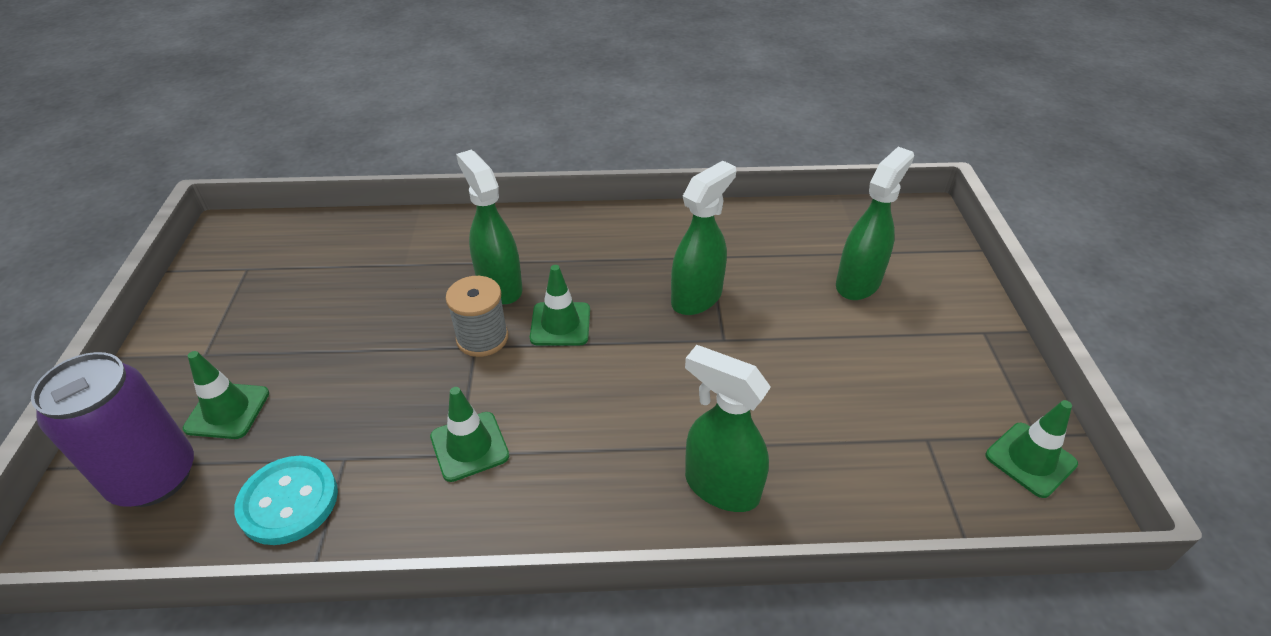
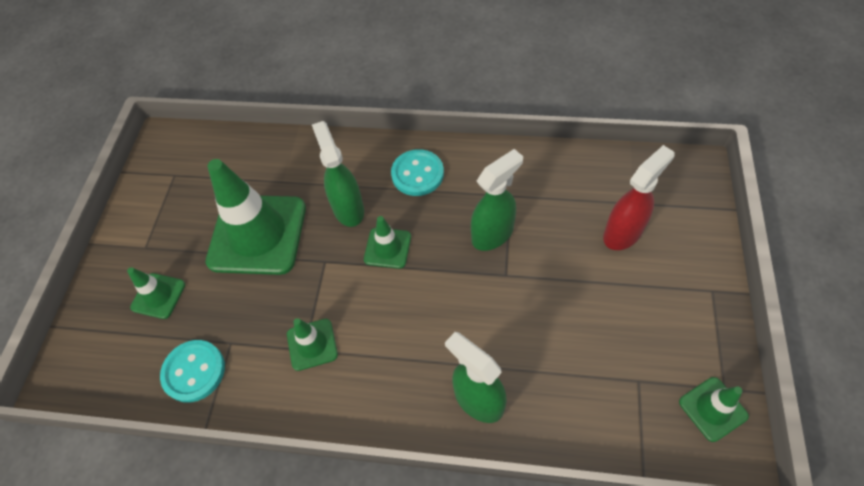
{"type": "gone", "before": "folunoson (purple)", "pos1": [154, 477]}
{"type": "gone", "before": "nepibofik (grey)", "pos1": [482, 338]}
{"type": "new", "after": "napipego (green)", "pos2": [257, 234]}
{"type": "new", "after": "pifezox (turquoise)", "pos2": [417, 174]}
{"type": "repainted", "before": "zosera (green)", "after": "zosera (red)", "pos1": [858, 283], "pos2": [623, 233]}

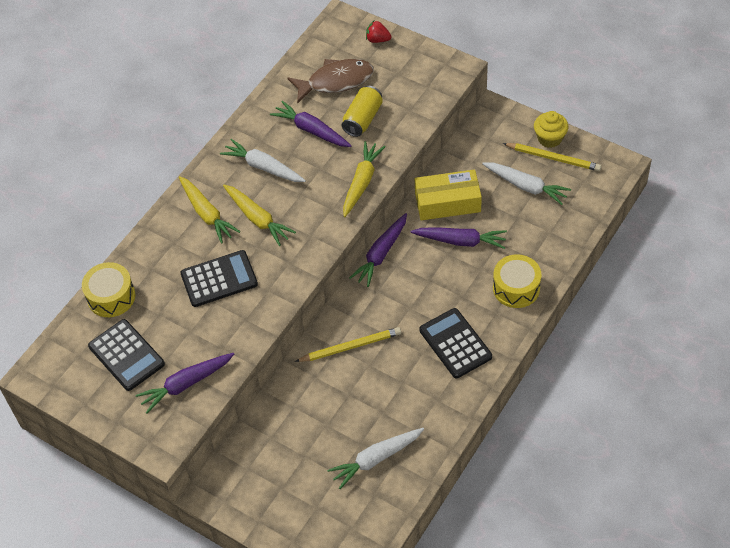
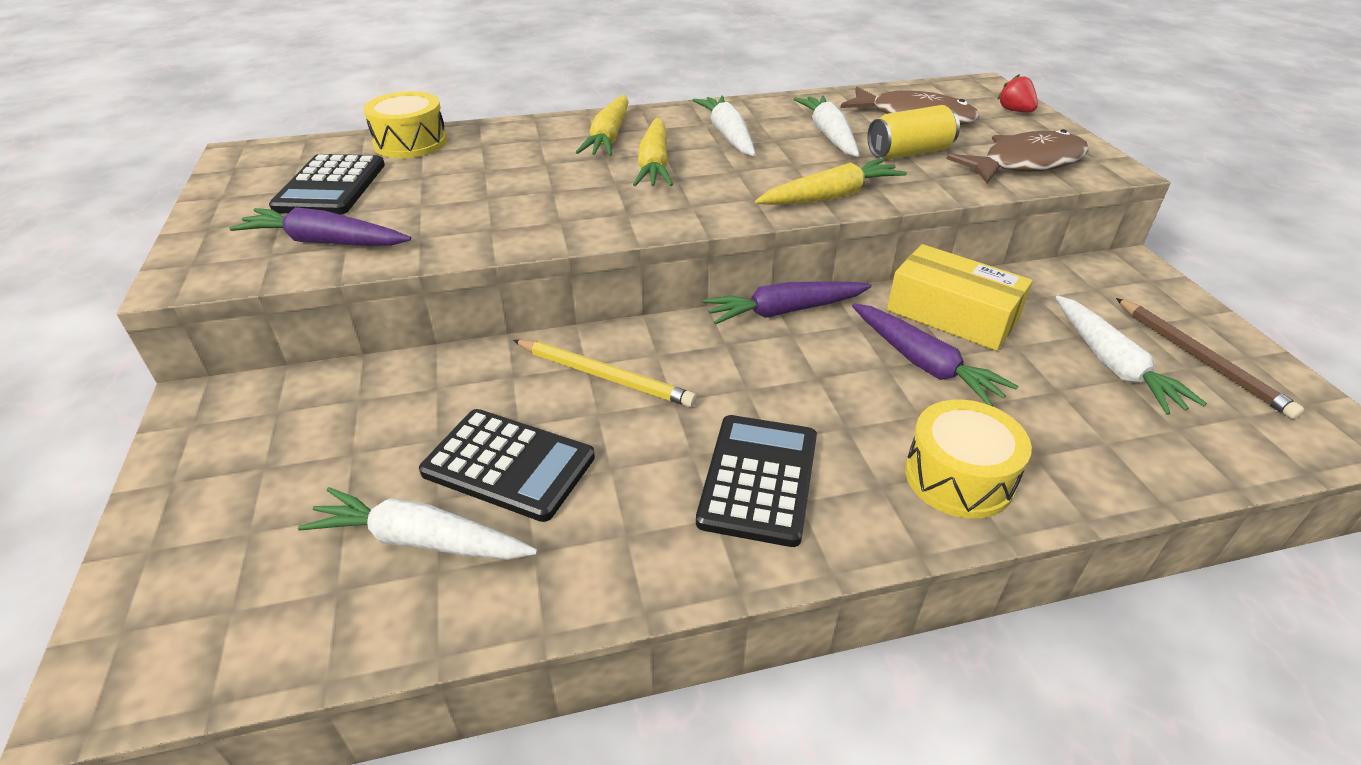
{"type": "gone", "before": "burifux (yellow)", "pos1": [549, 138]}
{"type": "new", "after": "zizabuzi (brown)", "pos2": [1025, 163]}
{"type": "shifted", "before": "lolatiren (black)", "pos1": [219, 279], "pos2": [508, 465]}
{"type": "repainted", "before": "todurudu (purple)", "after": "todurudu (white)", "pos1": [311, 130], "pos2": [829, 135]}
{"type": "repainted", "before": "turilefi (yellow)", "after": "turilefi (brown)", "pos1": [553, 158], "pos2": [1201, 359]}

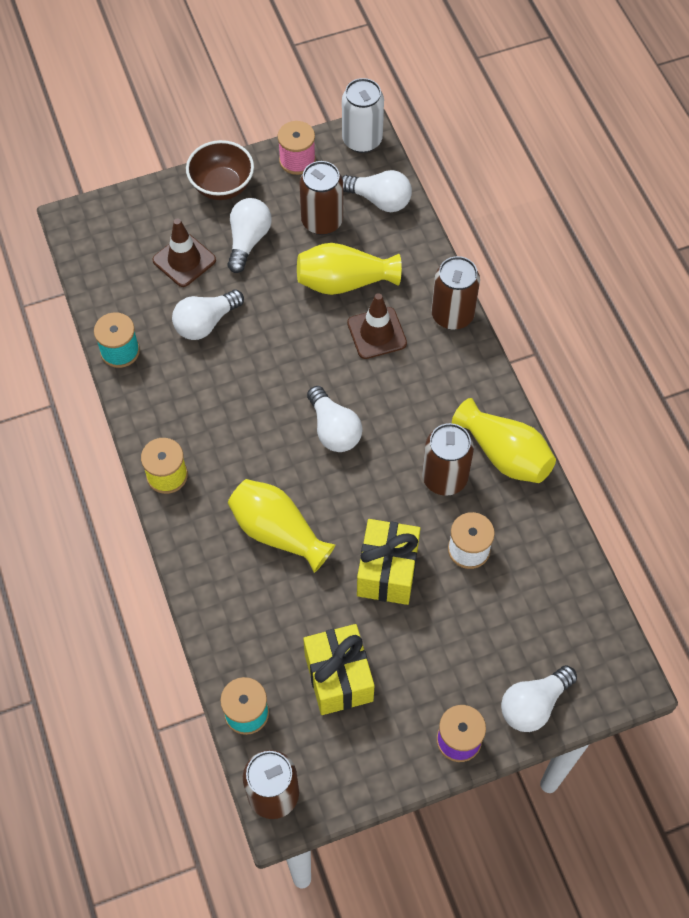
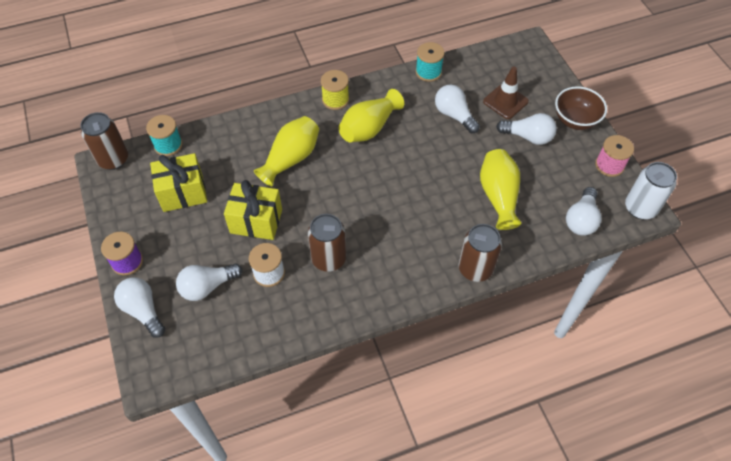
{"type": "gone", "before": "folunoson (brown)", "pos1": [322, 221]}
{"type": "gone", "before": "napipego (brown)", "pos1": [377, 333]}
{"type": "shifted", "before": "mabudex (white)", "pos1": [334, 429], "pos2": [207, 286]}
{"type": "shifted", "before": "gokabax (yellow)", "pos1": [504, 454], "pos2": [369, 128]}

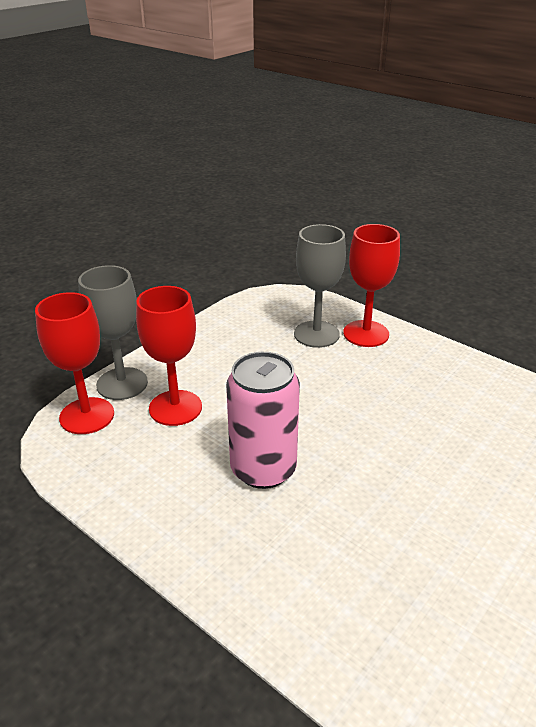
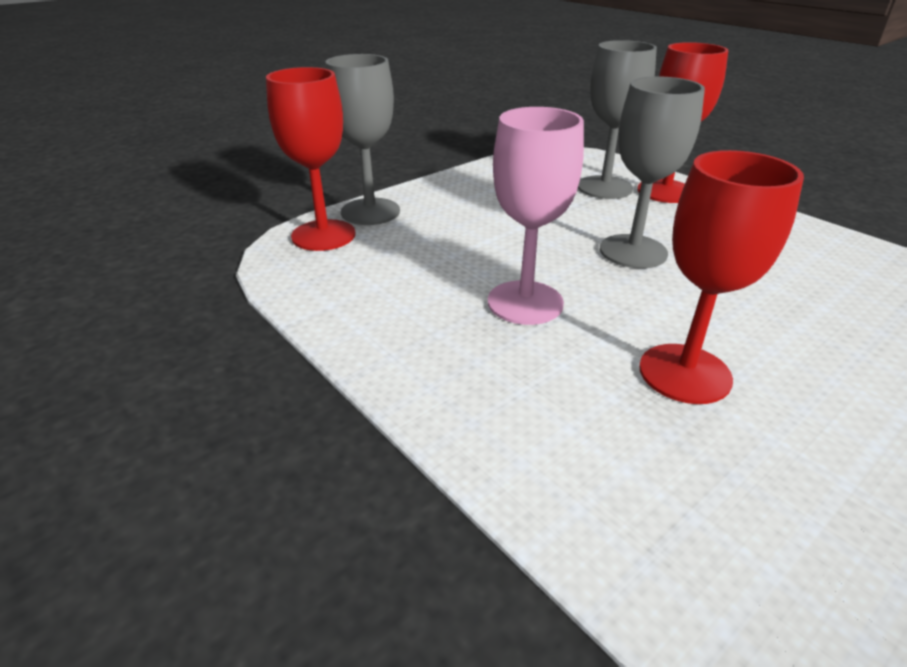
{"type": "new", "after": "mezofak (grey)", "pos2": [633, 251]}
{"type": "shifted", "before": "mezofak (red)", "pos1": [175, 408], "pos2": [684, 373]}
{"type": "swapped", "before": "folunoson (pink)", "after": "mezofak (pink)", "pos1": [263, 469], "pos2": [525, 302]}

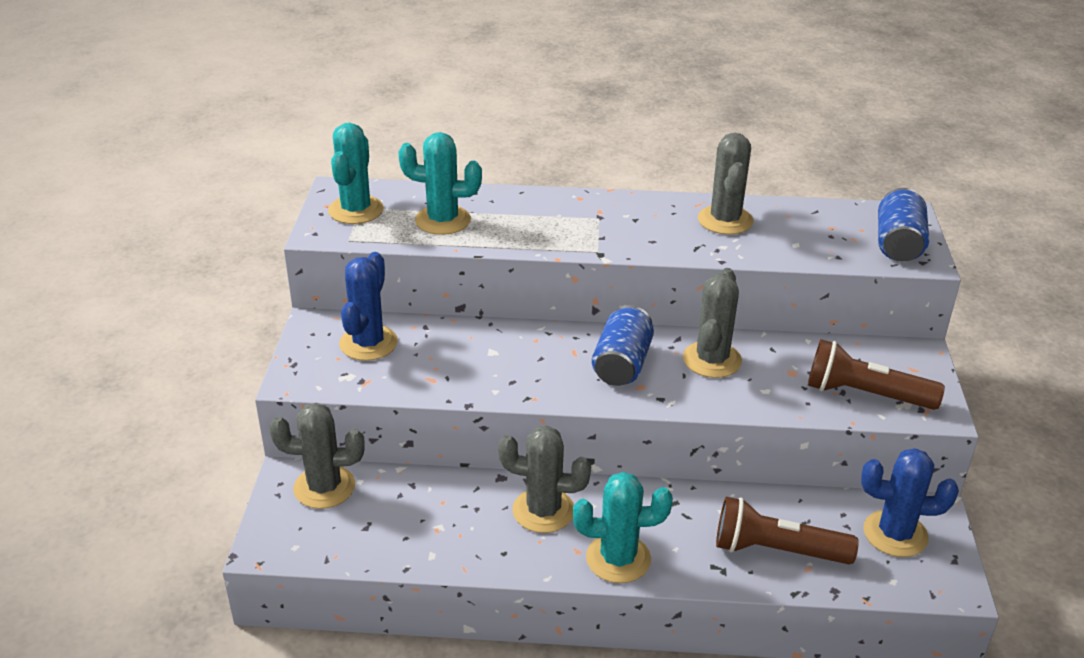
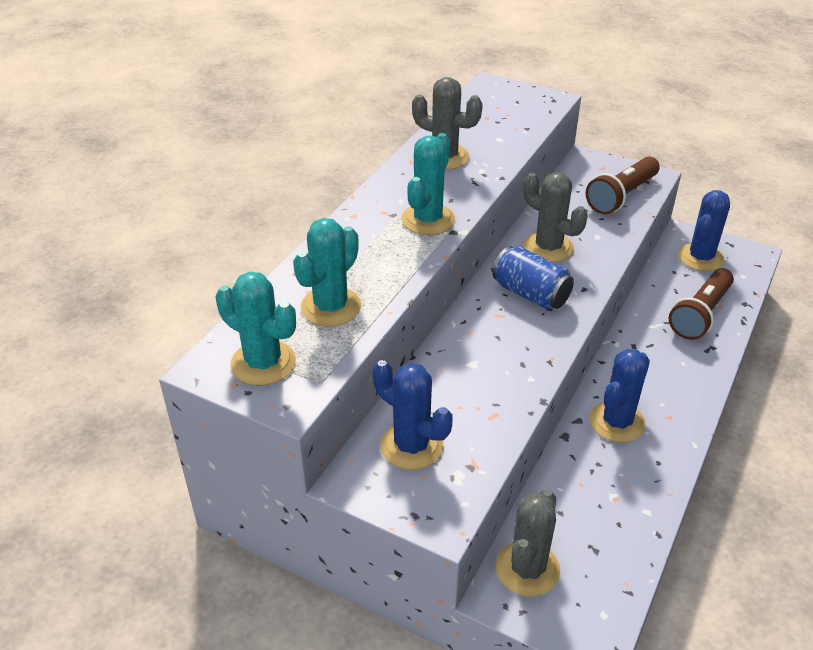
{"type": "gone", "before": "folunoson (blue)", "pos1": [898, 244]}
{"type": "shifted", "before": "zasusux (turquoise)", "pos1": [618, 559], "pos2": [428, 219]}
{"type": "repainted", "before": "zasusux (grey)", "after": "zasusux (blue)", "pos1": [543, 511], "pos2": [617, 422]}

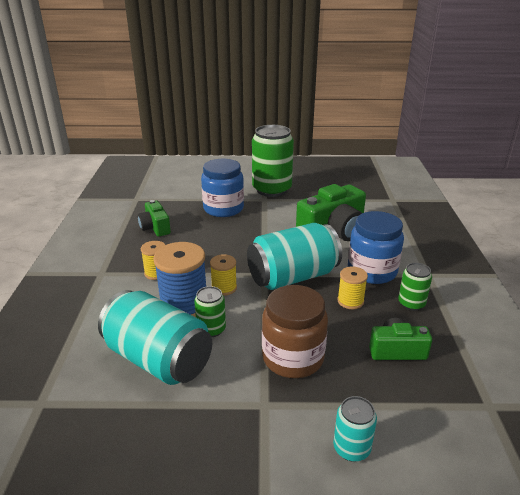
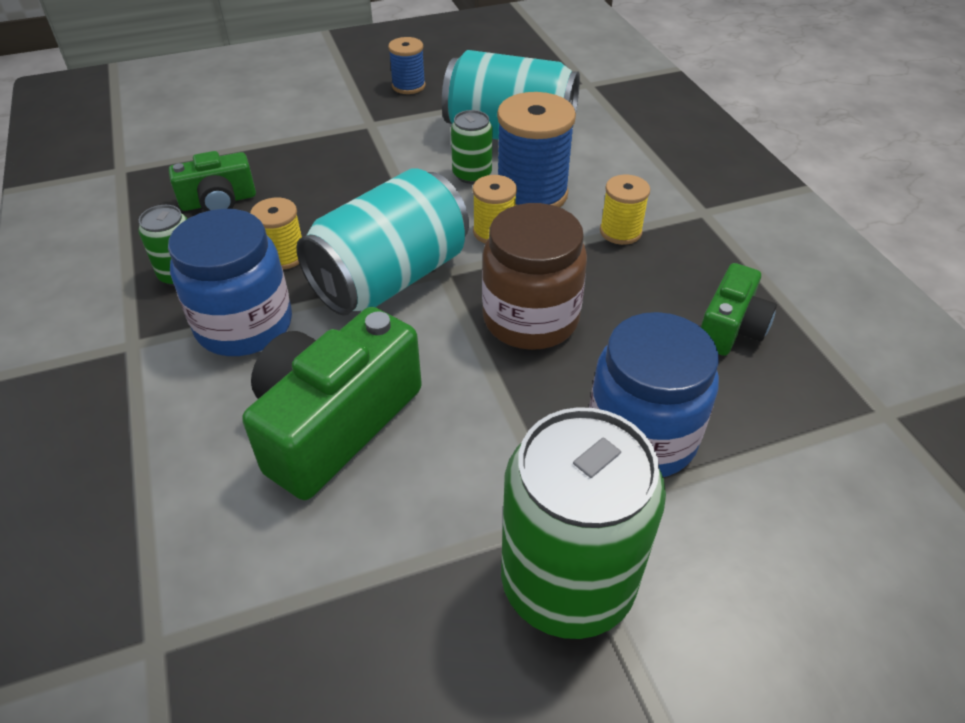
{"type": "gone", "before": "folunoson (turquoise)", "pos1": [351, 448]}
{"type": "new", "after": "nepibofik (blue)", "pos2": [408, 86]}
{"type": "shifted", "before": "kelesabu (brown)", "pos1": [293, 358], "pos2": [530, 319]}
{"type": "rotated", "before": "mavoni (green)", "pos1": [155, 227], "pos2": [731, 328], "turn": 75}

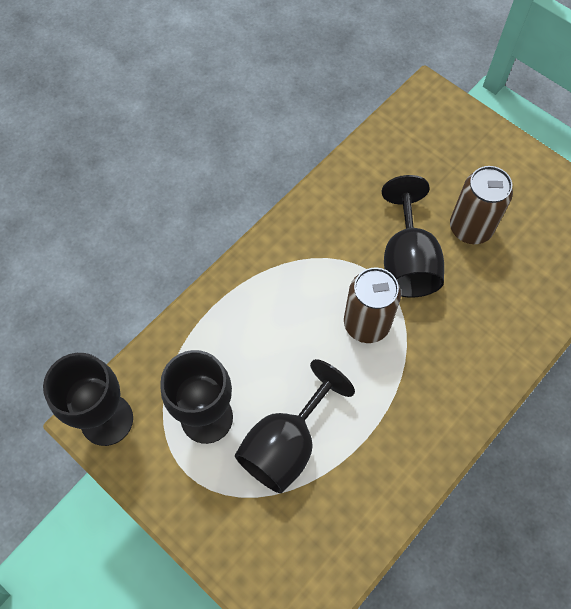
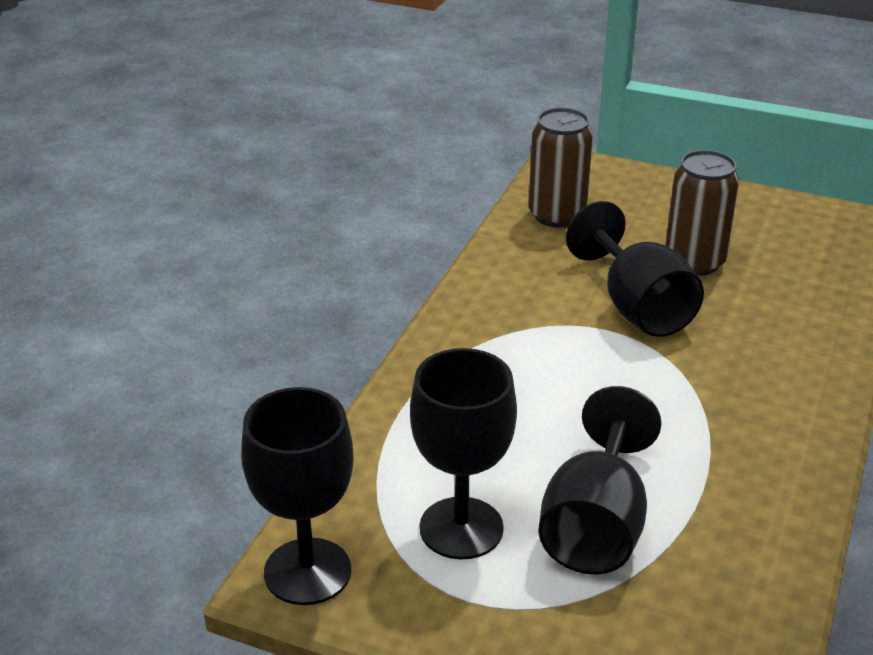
{"type": "shifted", "before": "folunoson (brown)", "pos1": [366, 324], "pos2": [557, 215]}

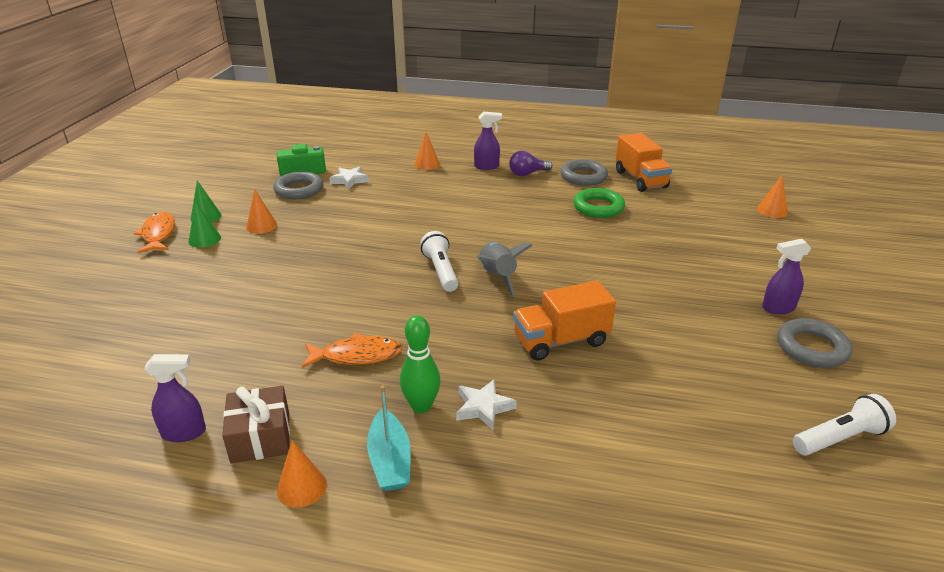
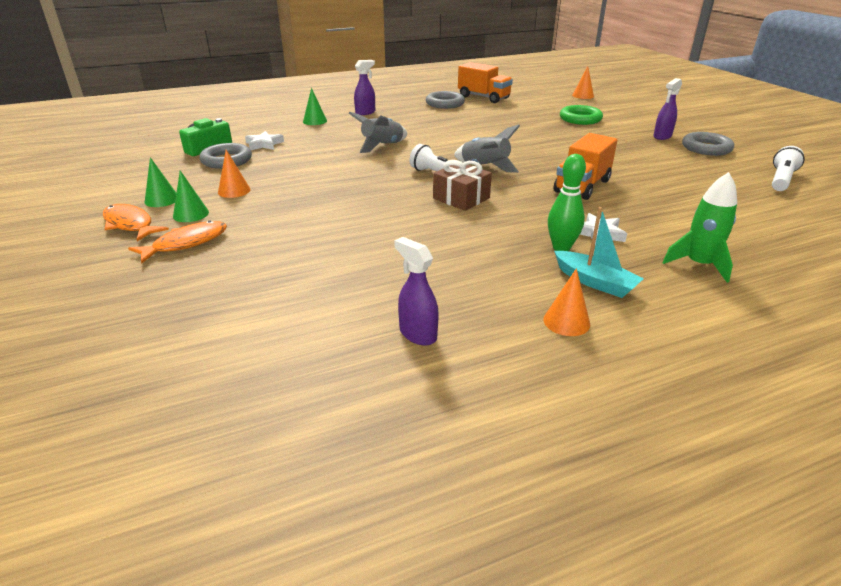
{"type": "gone", "before": "mabudex (purple)", "pos1": [527, 174]}
{"type": "new", "after": "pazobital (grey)", "pos2": [382, 146]}
{"type": "new", "after": "pazobital (green)", "pos2": [699, 264]}
{"type": "shifted", "before": "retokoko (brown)", "pos1": [260, 437], "pos2": [461, 198]}
{"type": "shifted", "before": "zizabuzi (orange)", "pos1": [357, 355], "pos2": [186, 243]}
{"type": "shifted", "before": "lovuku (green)", "pos1": [598, 207], "pos2": [580, 119]}
{"type": "repainted", "before": "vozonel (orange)", "after": "vozonel (green)", "pos1": [427, 164], "pos2": [315, 121]}
{"type": "rotated", "before": "zosera (purple)", "pos1": [184, 432], "pos2": [417, 334], "turn": -90}

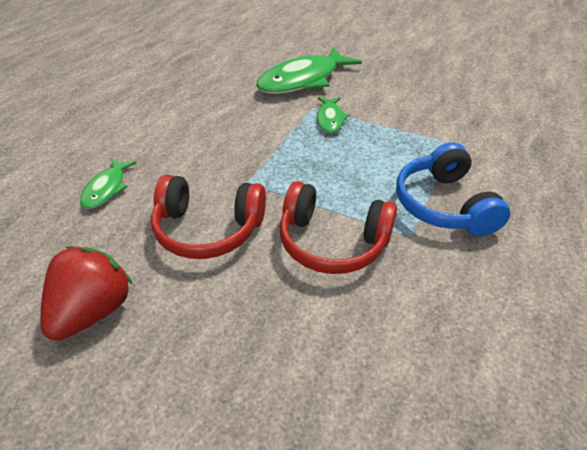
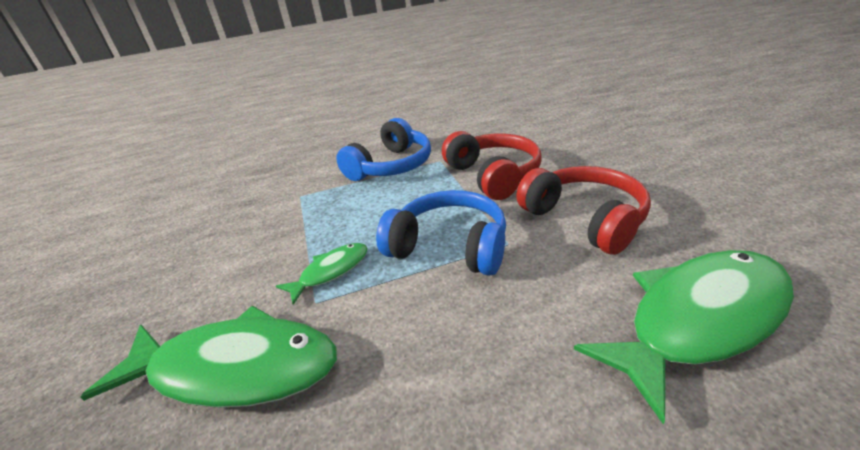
{"type": "gone", "before": "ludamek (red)", "pos1": [93, 311]}
{"type": "new", "after": "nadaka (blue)", "pos2": [449, 246]}
{"type": "scaled", "before": "zizabuzi (green)", "pos1": [106, 188], "pos2": [698, 320], "scale": 2.01}

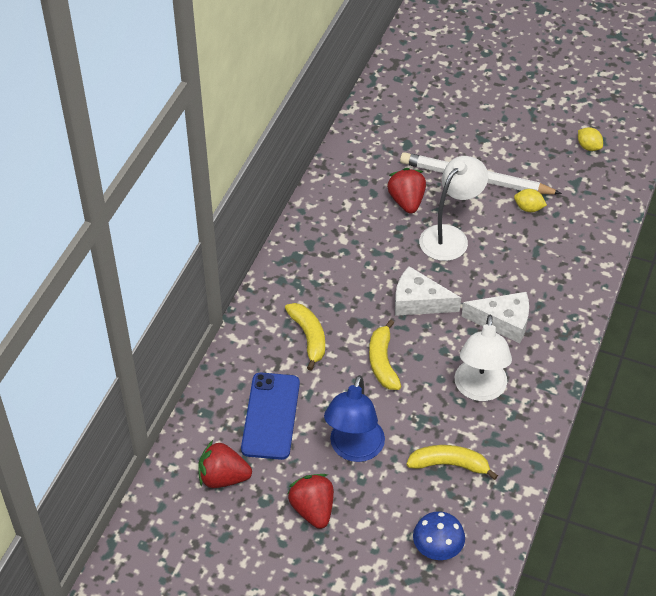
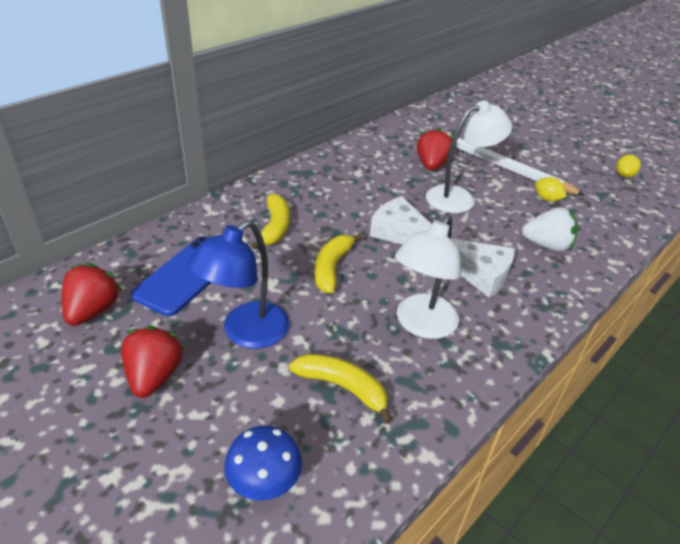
{"type": "new", "after": "ludamek (white)", "pos2": [547, 245]}
{"type": "rotated", "before": "ludamek (red)", "pos1": [223, 478], "pos2": [93, 311], "turn": 75}
{"type": "rotated", "before": "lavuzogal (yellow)", "pos1": [588, 147], "pos2": [624, 175], "turn": 45}

